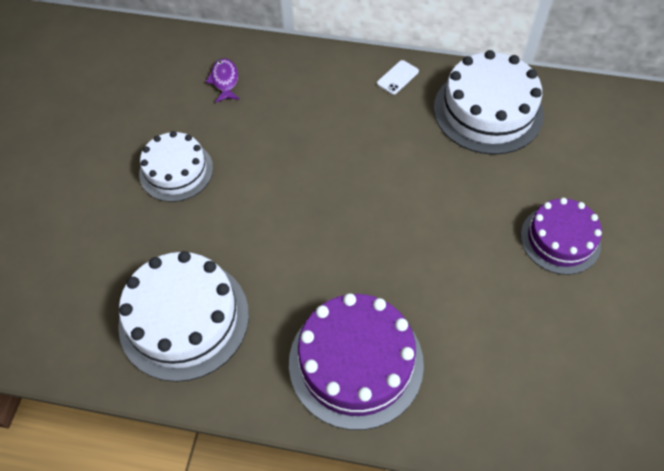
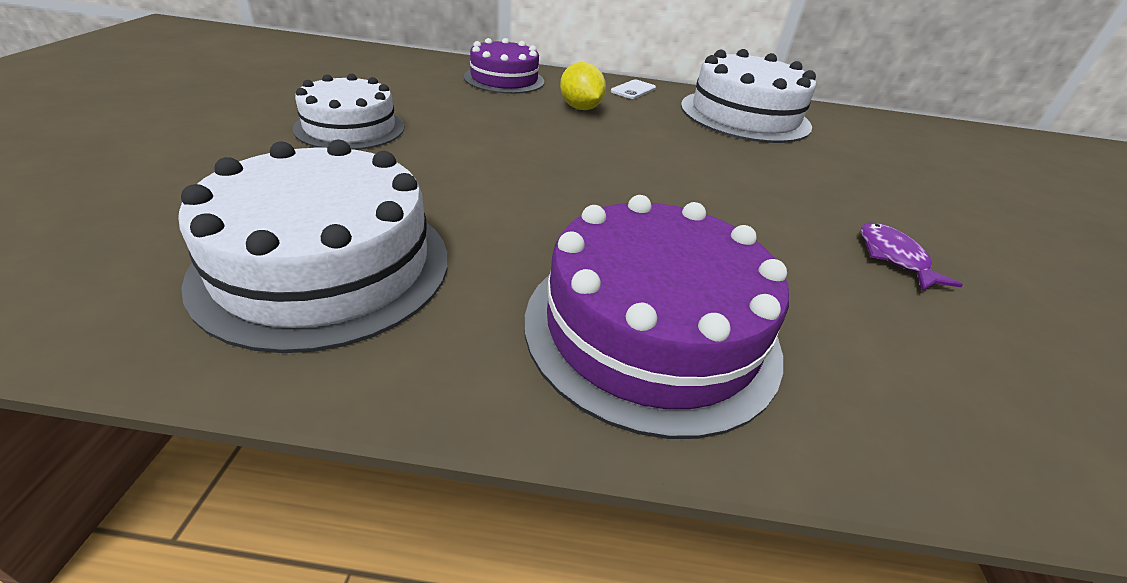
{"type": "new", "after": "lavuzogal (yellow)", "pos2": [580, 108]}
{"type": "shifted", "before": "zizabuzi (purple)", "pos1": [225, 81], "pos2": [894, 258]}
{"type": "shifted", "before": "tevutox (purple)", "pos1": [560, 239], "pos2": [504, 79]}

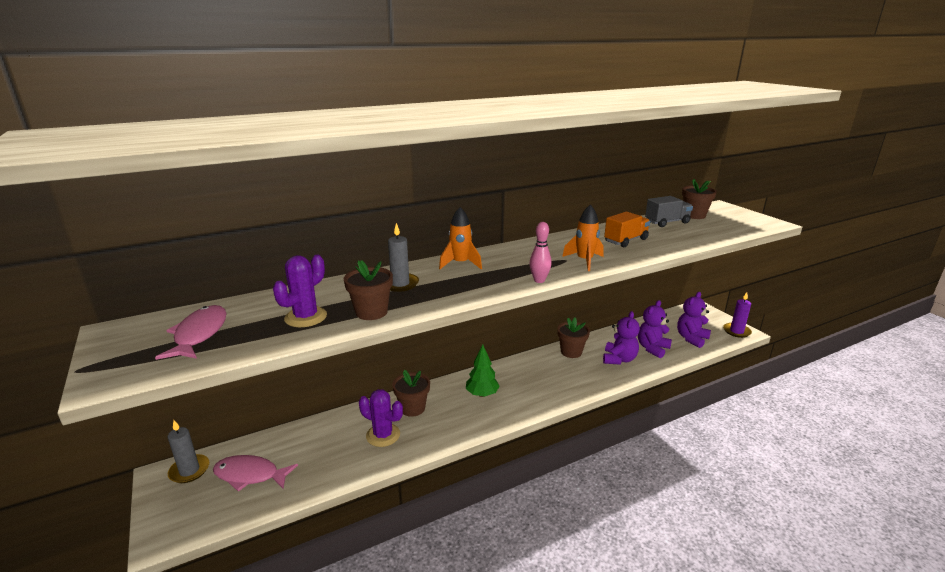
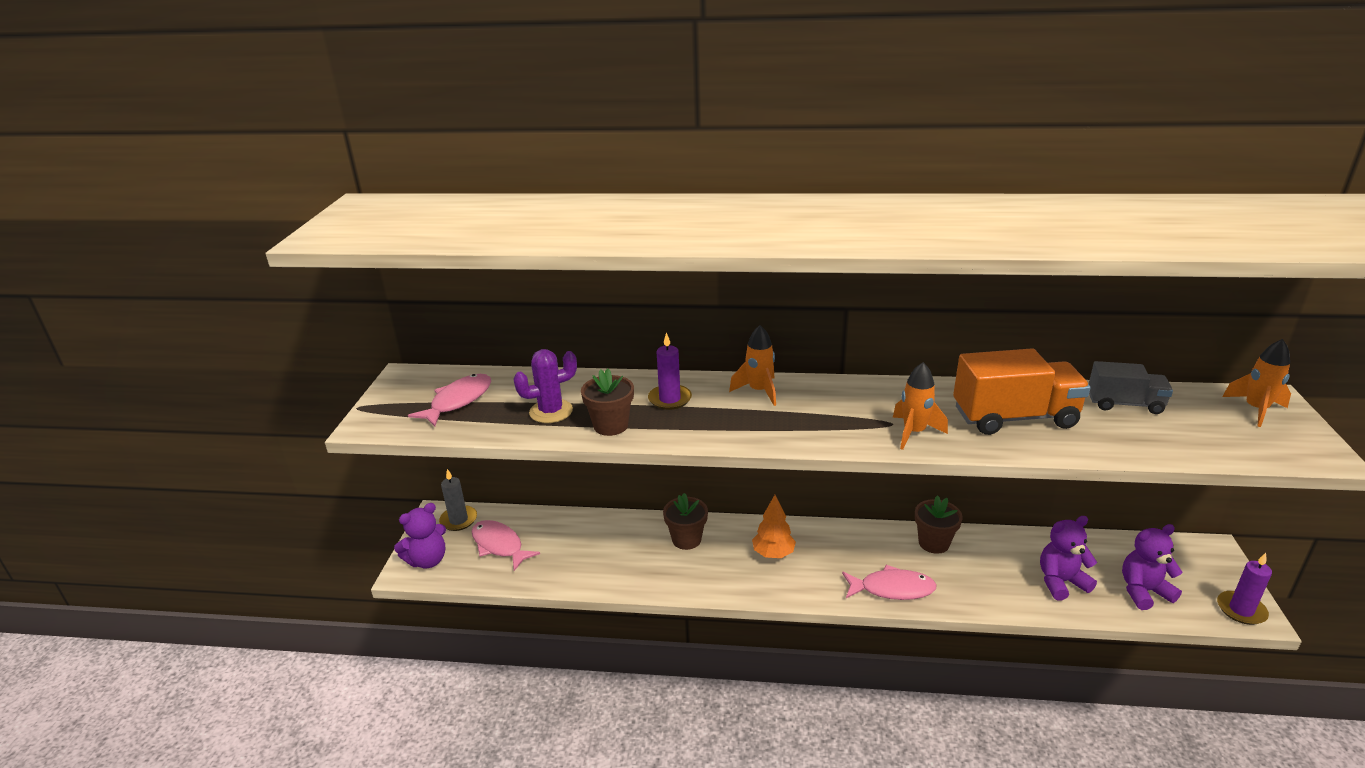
{"type": "gone", "before": "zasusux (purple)", "pos1": [383, 435]}
{"type": "gone", "before": "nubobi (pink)", "pos1": [539, 280]}
{"type": "gone", "before": "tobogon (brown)", "pos1": [694, 215]}
{"type": "new", "after": "zizabuzi (pink)", "pos2": [892, 589]}
{"type": "new", "after": "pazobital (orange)", "pos2": [1255, 410]}
{"type": "shifted", "before": "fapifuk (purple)", "pos1": [619, 359], "pos2": [427, 560]}
{"type": "repainted", "before": "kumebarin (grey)", "after": "kumebarin (purple)", "pos1": [400, 284], "pos2": [670, 399]}
{"type": "repainted", "before": "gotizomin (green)", "after": "gotizomin (orange)", "pos1": [482, 394], "pos2": [773, 553]}
{"type": "scaled", "before": "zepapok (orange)", "pos1": [625, 240], "pos2": [1014, 417], "scale": 1.64}

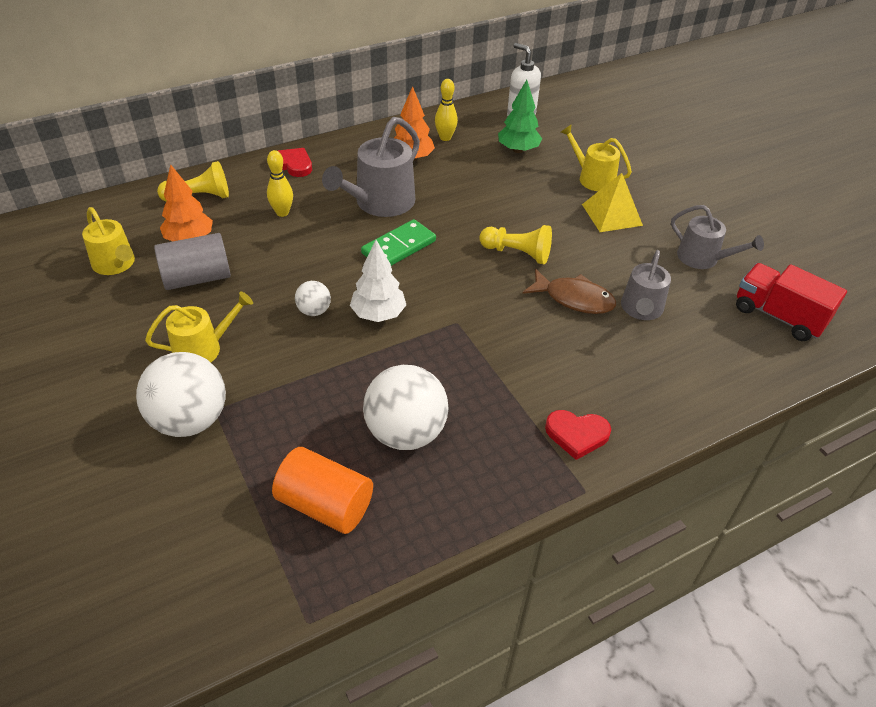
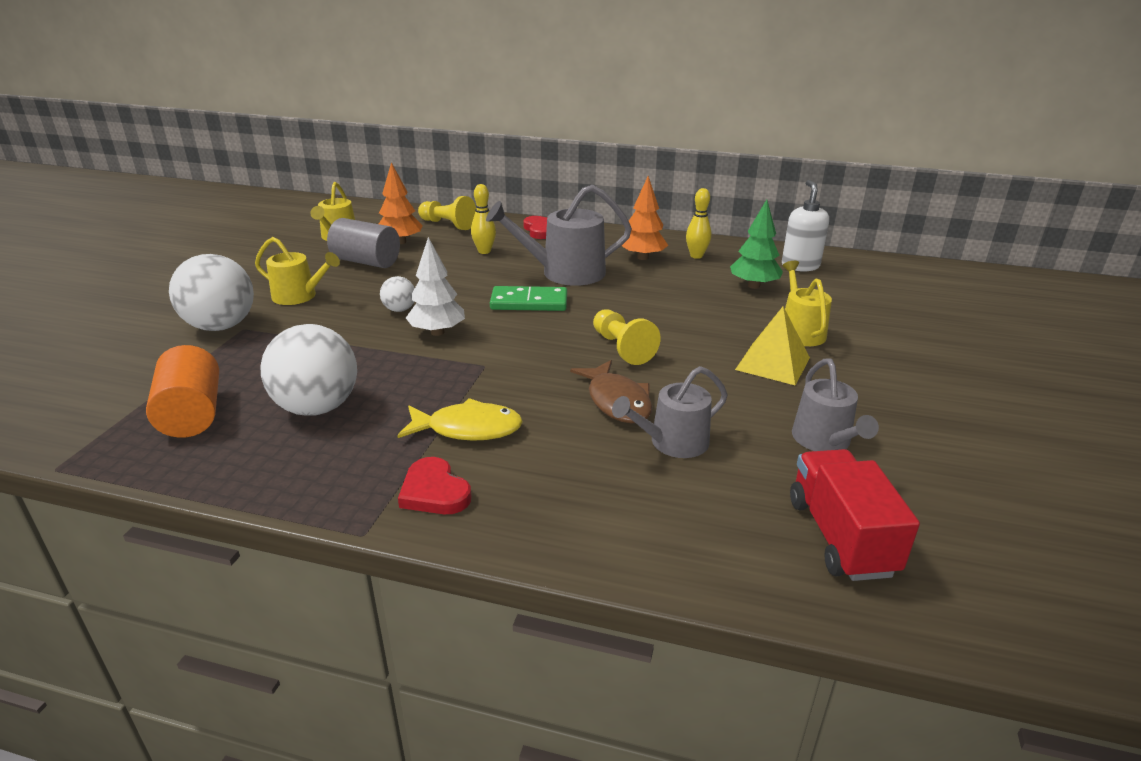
{"type": "new", "after": "zizabuzi (yellow)", "pos2": [468, 429]}

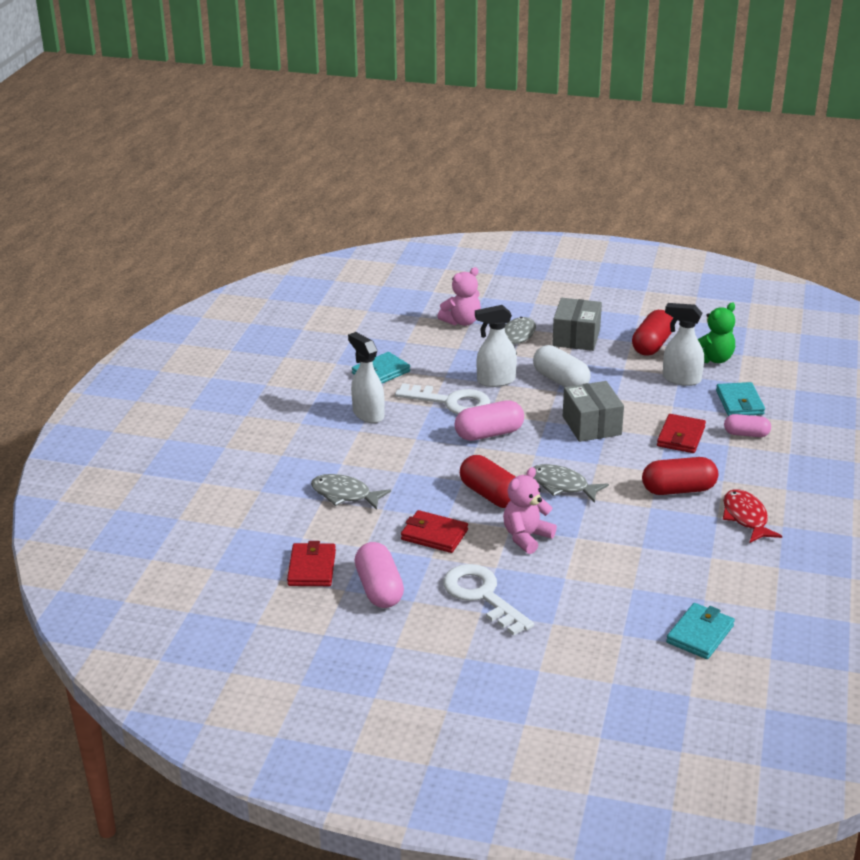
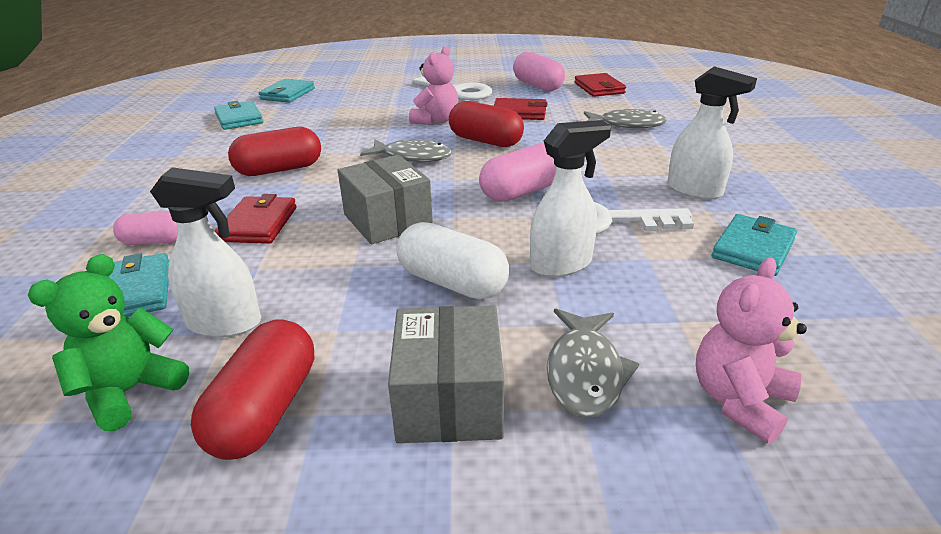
{"type": "gone", "before": "zizabuzi (red)", "pos1": [746, 518]}
{"type": "new", "after": "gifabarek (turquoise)", "pos2": [239, 119]}

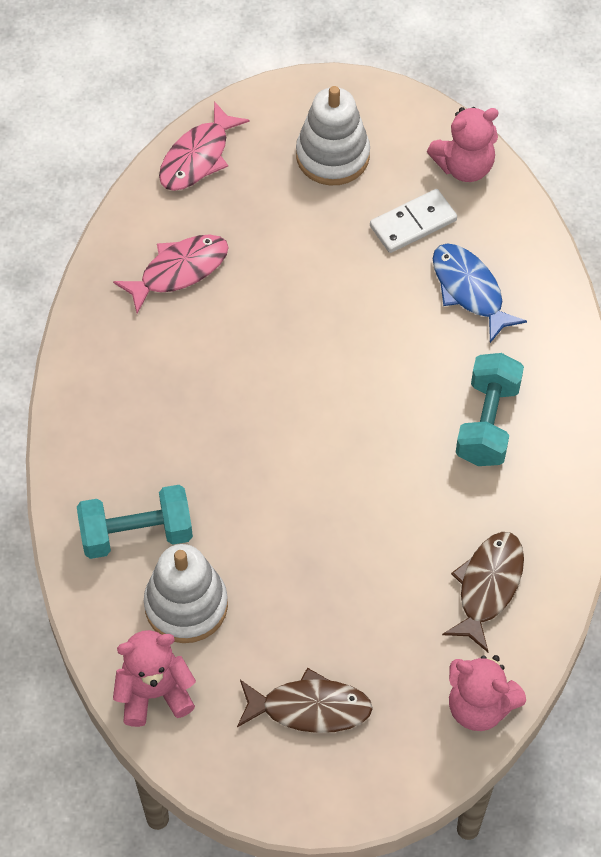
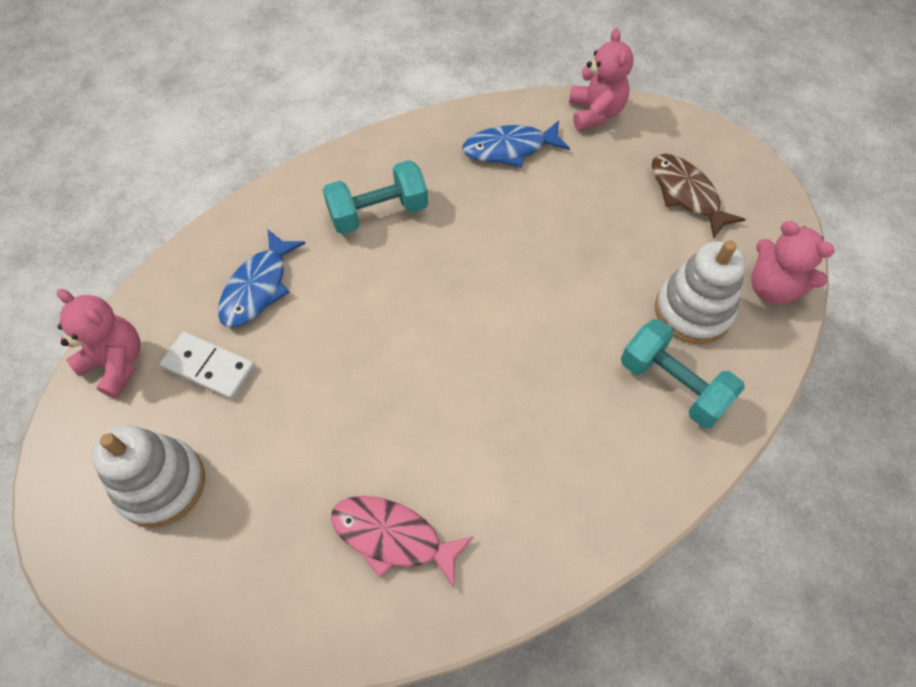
{"type": "gone", "before": "zizabuzi (pink)", "pos1": [198, 157]}
{"type": "repainted", "before": "zizabuzi (brown)", "after": "zizabuzi (blue)", "pos1": [487, 587], "pos2": [510, 149]}

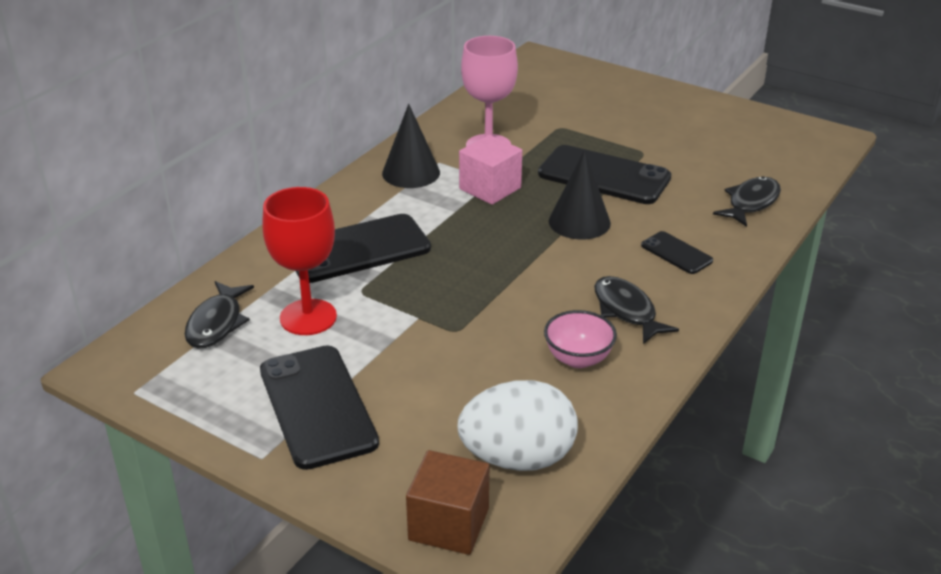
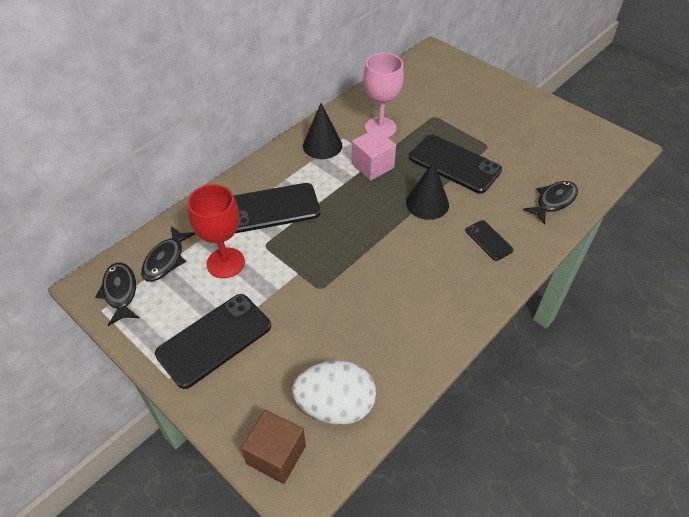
{"type": "gone", "before": "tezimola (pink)", "pos1": [578, 359]}
{"type": "shifted", "before": "zizabuzi (black)", "pos1": [626, 311], "pos2": [120, 292]}
{"type": "rotated", "before": "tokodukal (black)", "pos1": [317, 406], "pos2": [214, 340], "turn": 60}

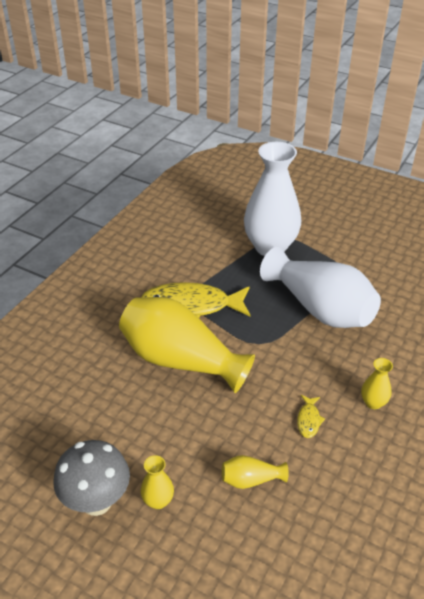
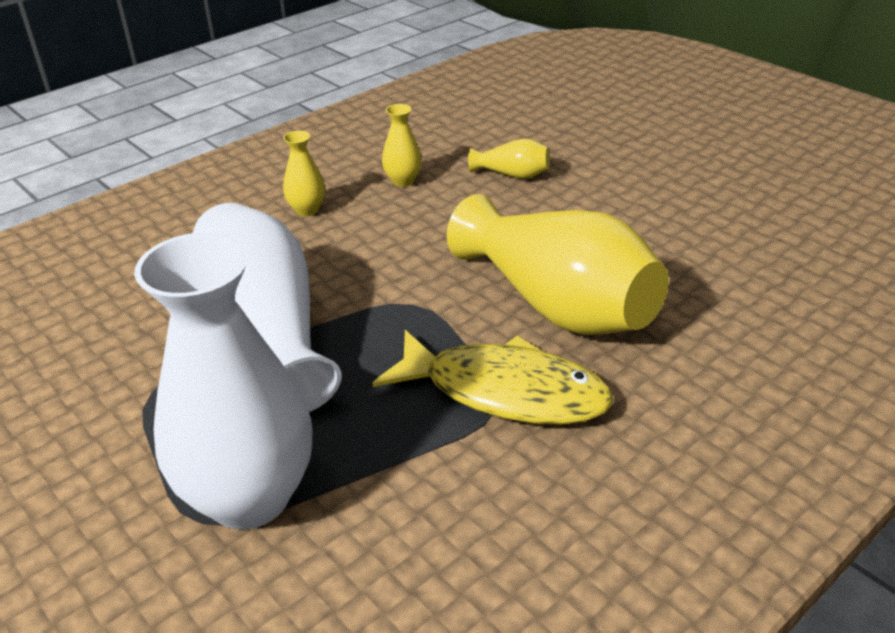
{"type": "gone", "before": "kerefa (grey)", "pos1": [97, 501]}
{"type": "gone", "before": "zizabuzi (yellow)", "pos1": [308, 420]}
{"type": "shifted", "before": "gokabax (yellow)", "pos1": [158, 501], "pos2": [403, 181]}

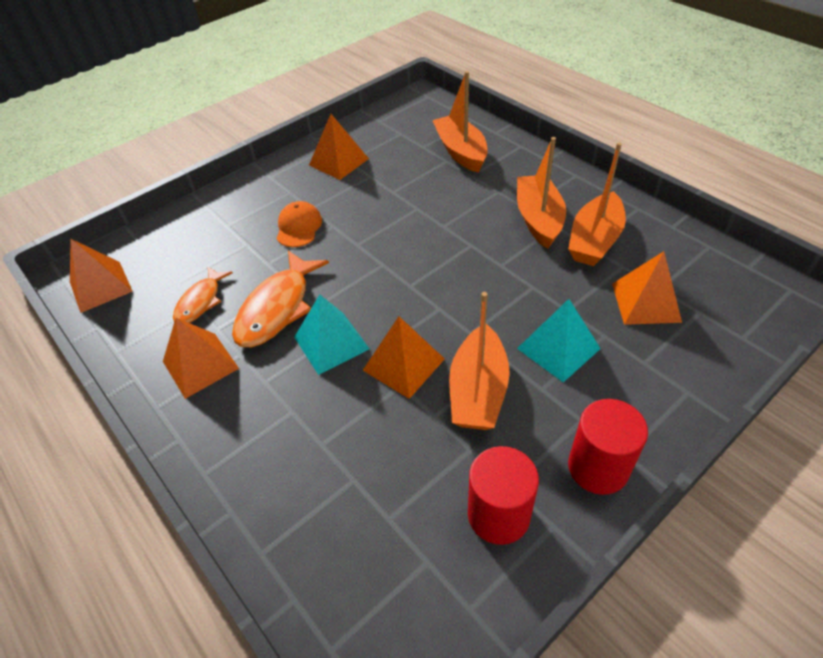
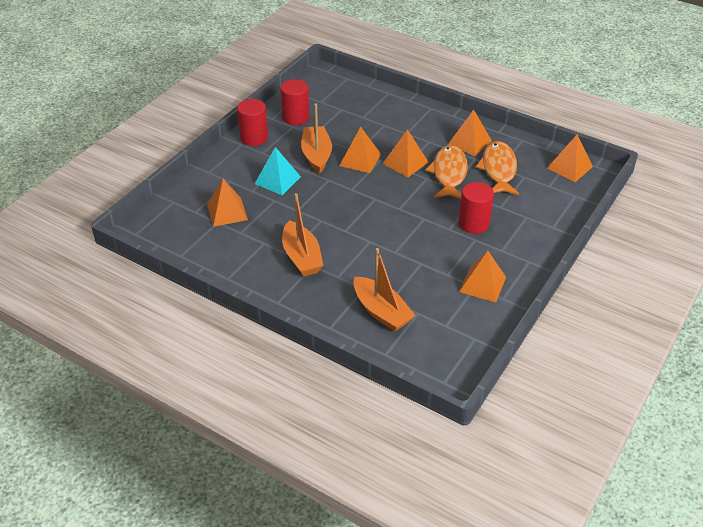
{"type": "gone", "before": "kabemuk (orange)", "pos1": [594, 240]}
{"type": "swapped", "before": "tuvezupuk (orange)", "after": "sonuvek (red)", "pos1": [299, 227], "pos2": [473, 223]}
{"type": "repainted", "before": "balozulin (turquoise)", "after": "balozulin (orange)", "pos1": [331, 343], "pos2": [405, 162]}
{"type": "scaled", "before": "zizabuzi (orange)", "pos1": [200, 301], "pos2": [498, 169], "scale": 1.63}

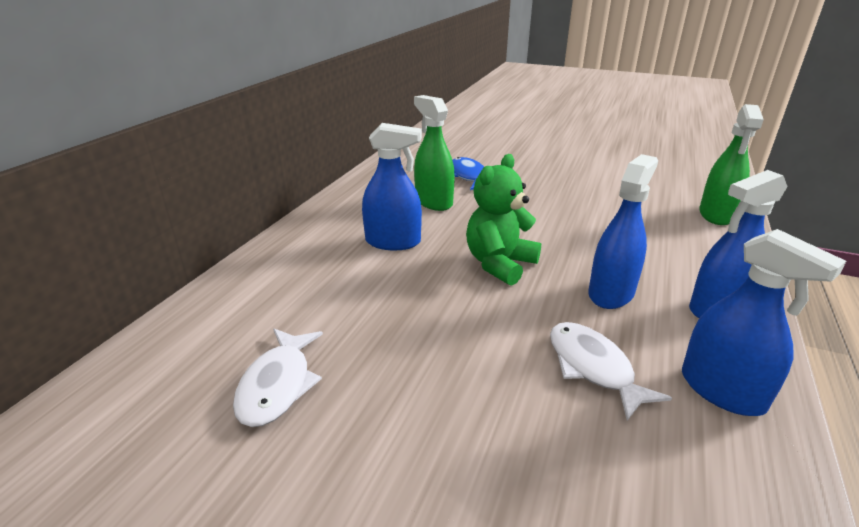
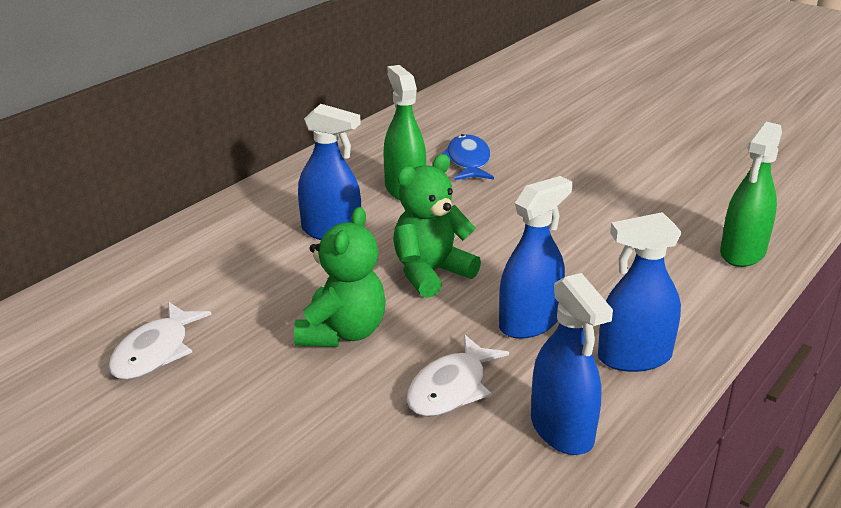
{"type": "new", "after": "fapifuk (green)", "pos2": [342, 333]}
{"type": "rotated", "before": "zizabuzi (white)", "pos1": [593, 368], "pos2": [451, 388], "turn": -135}

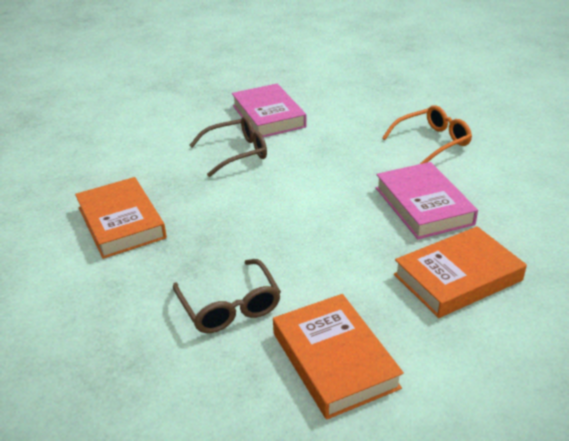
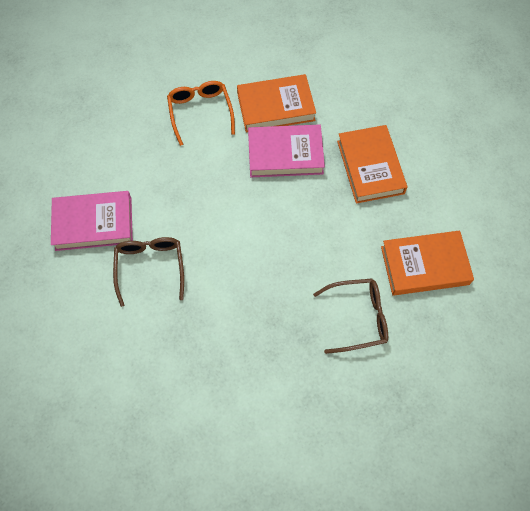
{"type": "shifted", "before": "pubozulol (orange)", "pos1": [121, 222], "pos2": [275, 107]}

